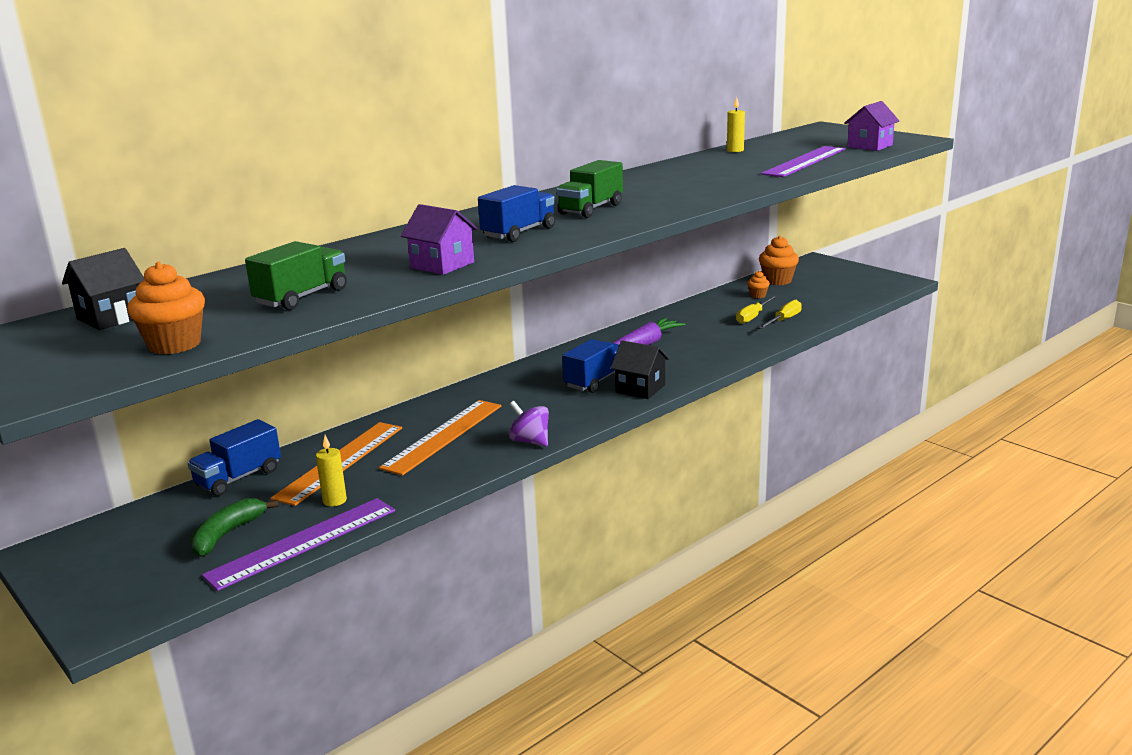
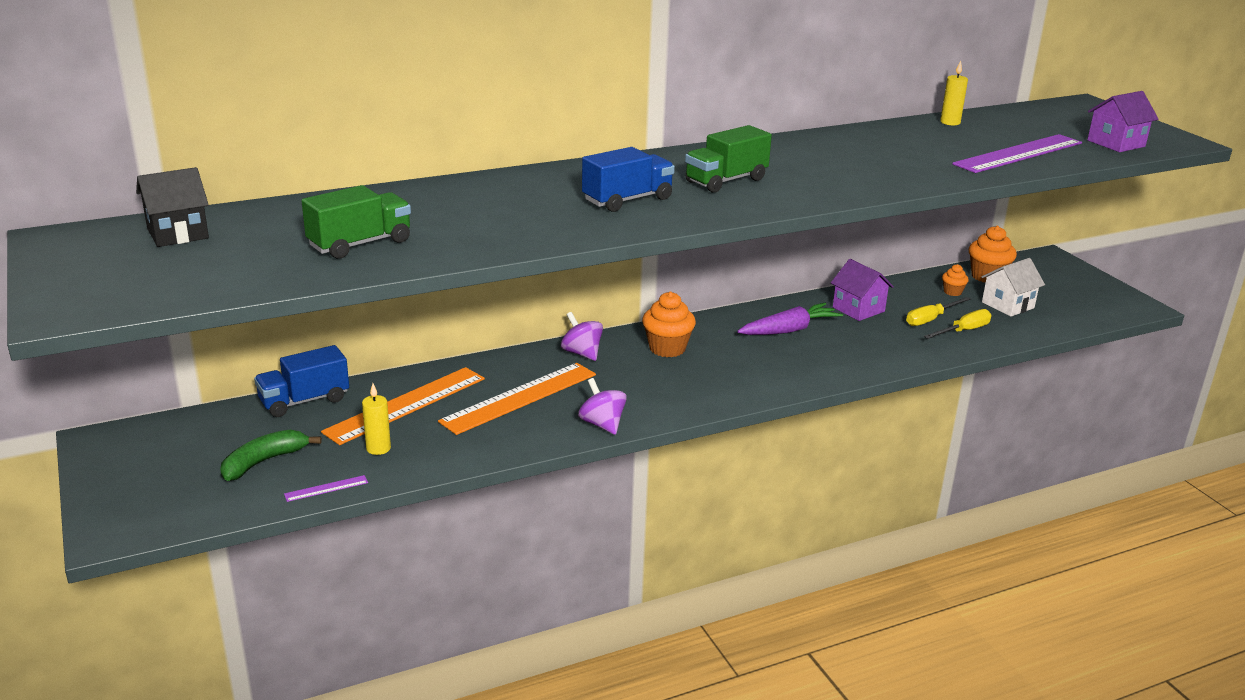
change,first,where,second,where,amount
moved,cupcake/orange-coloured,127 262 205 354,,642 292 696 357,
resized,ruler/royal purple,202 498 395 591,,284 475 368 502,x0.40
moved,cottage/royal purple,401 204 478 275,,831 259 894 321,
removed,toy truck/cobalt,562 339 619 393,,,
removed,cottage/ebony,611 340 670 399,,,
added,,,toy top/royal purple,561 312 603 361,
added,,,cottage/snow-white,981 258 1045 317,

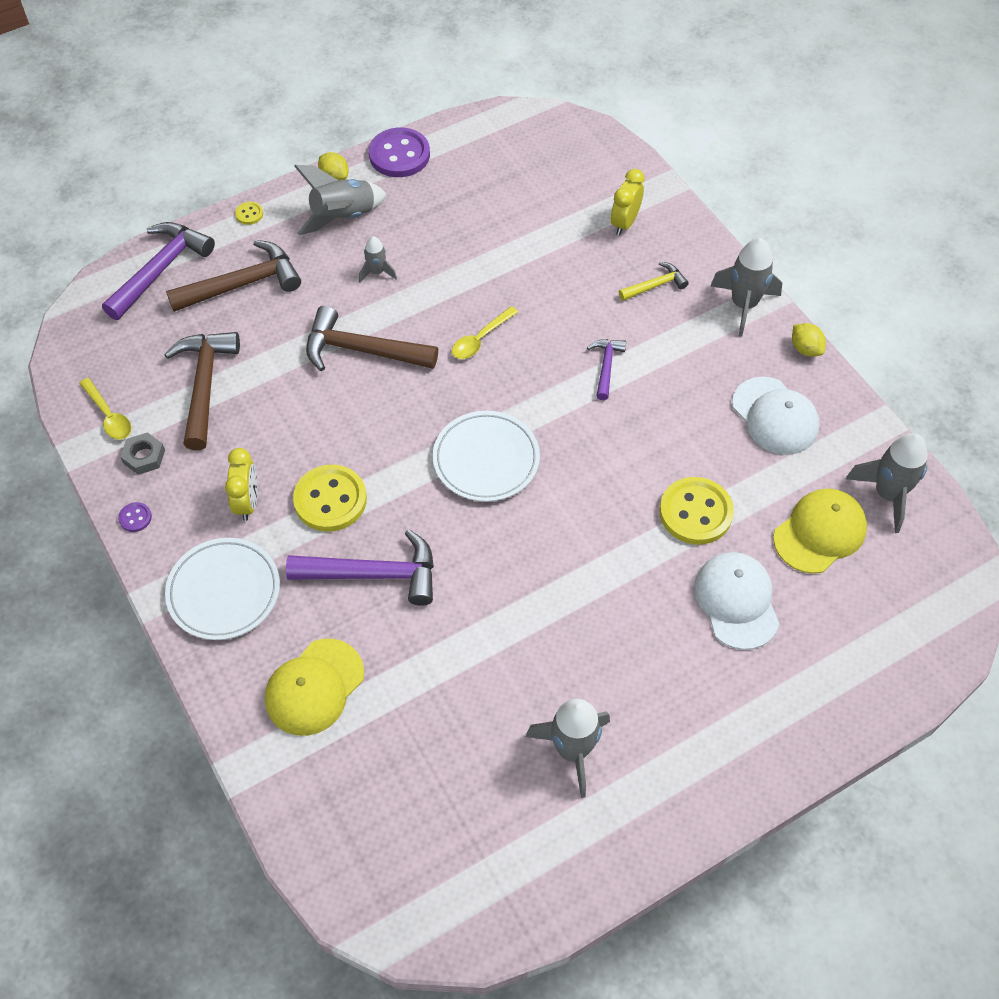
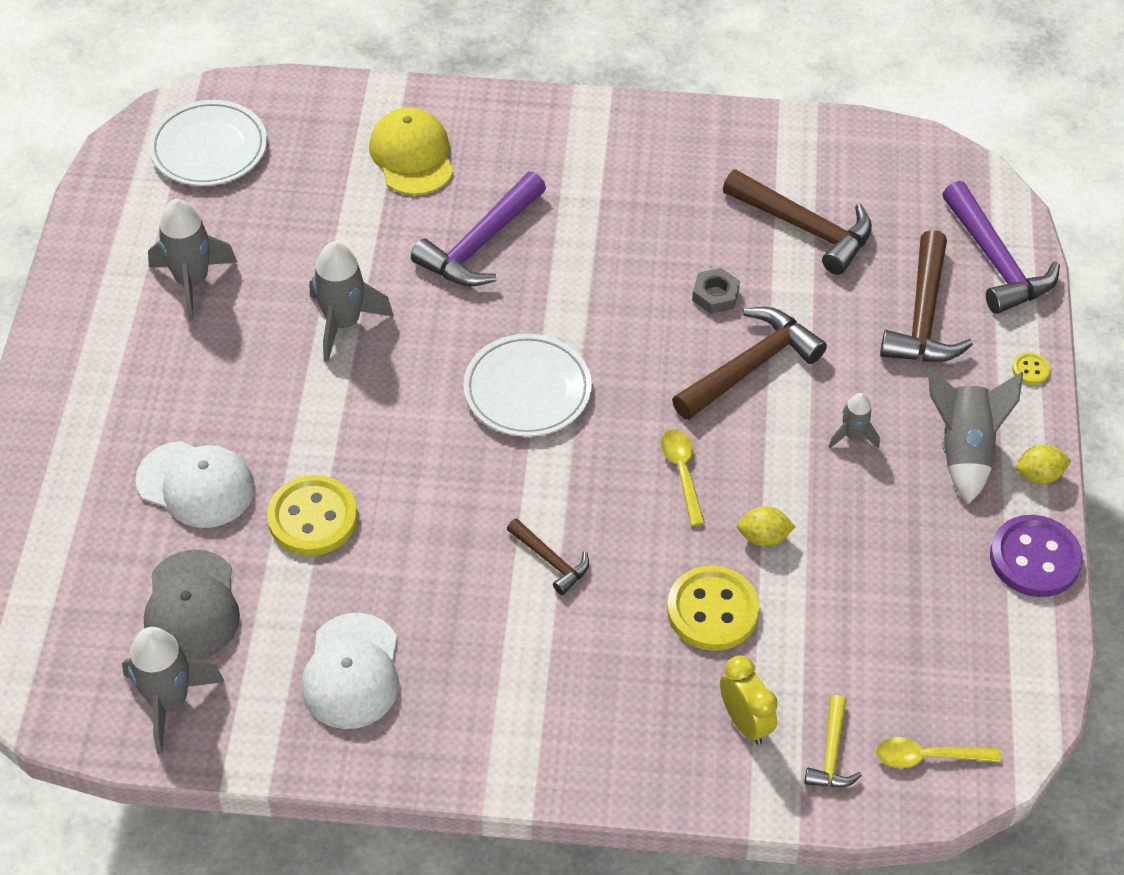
change,first,where,second,where,amount
moved,spoon/golden,79 378 131 439,,876 737 1001 768,
removed,button/royal purple,118 502 152 532,,,
moved,nut/grey,120 432 165 475,,692 268 740 314,
moved,flat dish/snow-white,165 538 280 640,,149 100 267 186,
removed,alarm clock/golden,225 448 257 521,,,
moved,button/golden,293 465 367 532,,667 566 760 651,
recoloured,claw hammer/royal purple,587 339 626 400,claw hammer/brown,507 518 589 595,
moved,claw hammer/golden,619 262 689 301,,804 695 862 787,
moved,spaceship/grey,711 238 782 337,,310 242 394 362,
turned,baseball cap/snow-white,732 377 819 455,,302 613 399 729,90 degrees counterclockwise
recoloured,baseball cap/golden,773 488 867 574,baseball cap/grey,144 550 240 660,
moved,lemon/golden,792 323 826 357,,737 506 795 546,

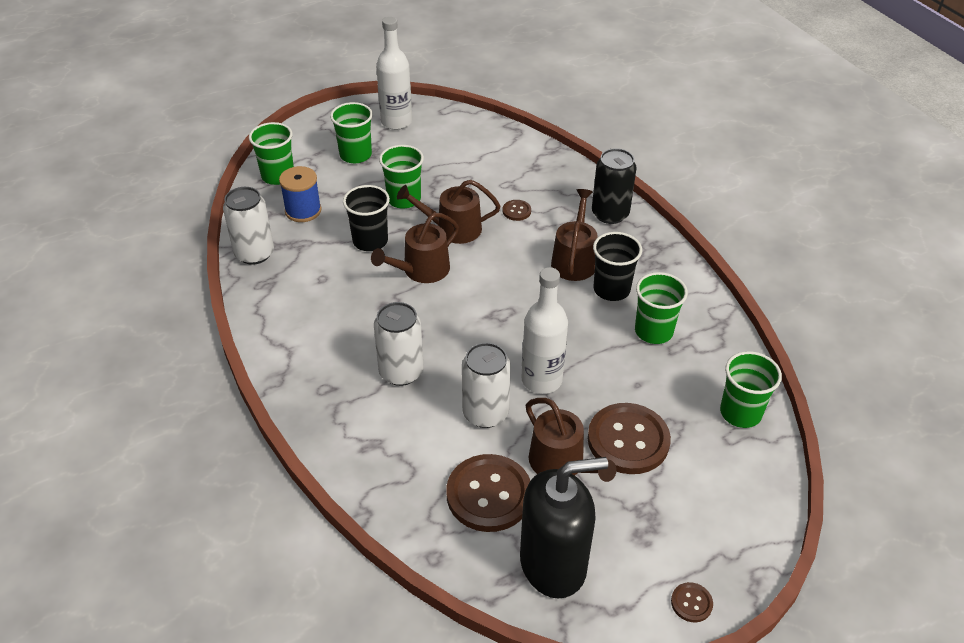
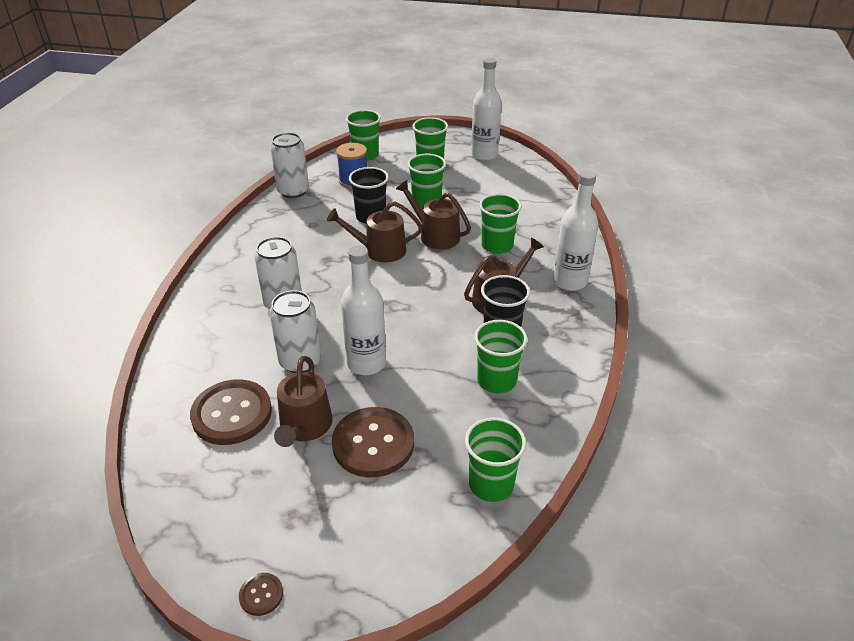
change,first,where,second,where,amount
replaced,button/brown,503 200 531 221,tumbler/emerald,479 194 522 254,
removed,soap pump/ebony,520 457 608 599,,,
replaced,tin/ebony,592 148 637 224,drink bottle/snow-white,553 170 598 291,

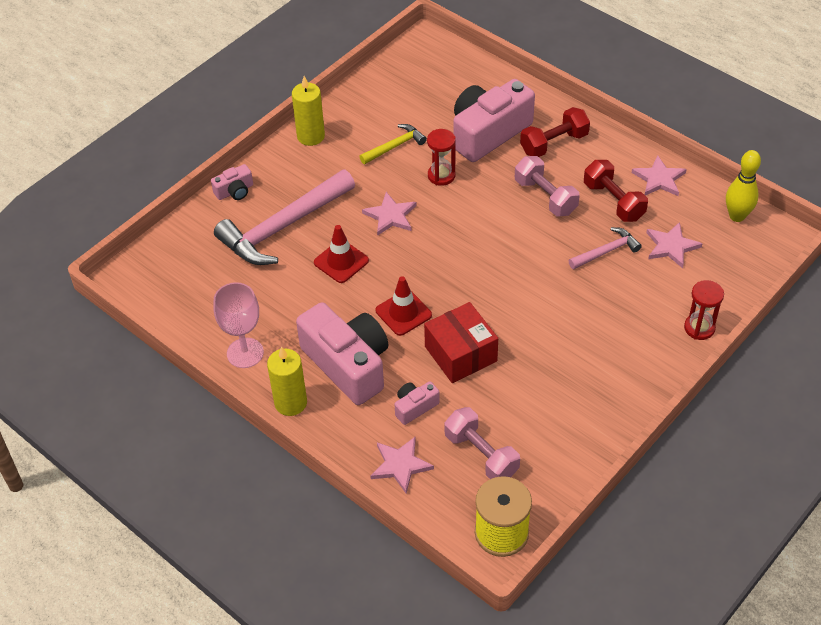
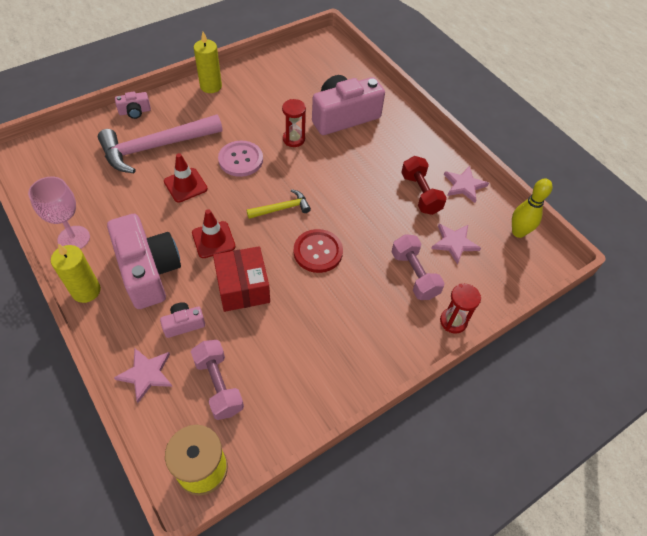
change,first,where,second,where,amount
moved,claw hammer/golden,359 124 427 164,,246 189 311 219,
replaced,star shape/pink,362 192 417 236,button/pink,218 141 263 177,
moved,free weight/pink,515 156 580 216,,392 234 444 300,
removed,free weight/scarlet,520 107 590 157,,,
removed,claw hammer/pink,568 227 642 269,,,
added,,,button/scarlet,294 229 343 273,

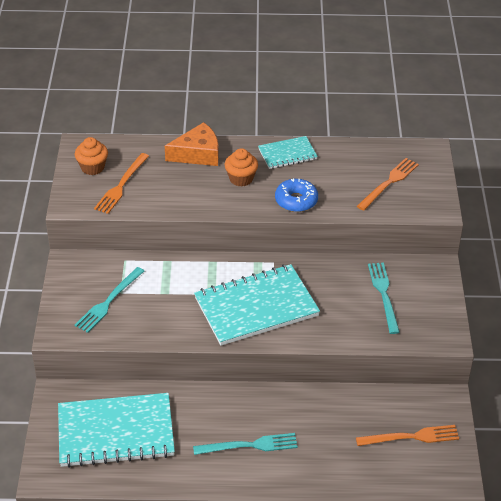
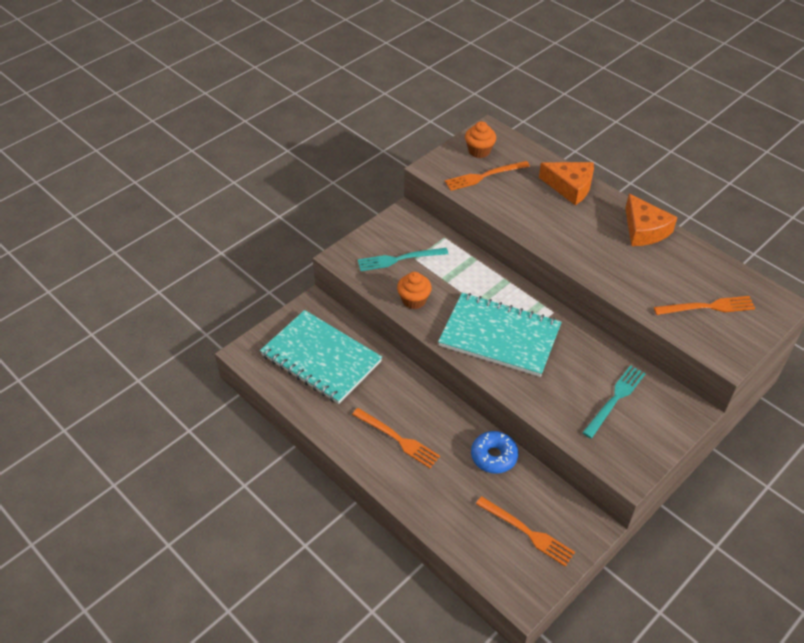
change,first,where,second,where,amount
recoloured,dinner fork/teal,193 433 298 455,dinner fork/orange-coloured,352 408 440 468,
moved,cupcake/orange-coloured,224 148 258 186,,397 272 432 309,
replaced,notebook/teal,258 136 318 169,piece of cheese/orange-coloured,625 194 678 246,
moved,glazed donut/cobalt,275 179 318 212,,471 431 518 474,

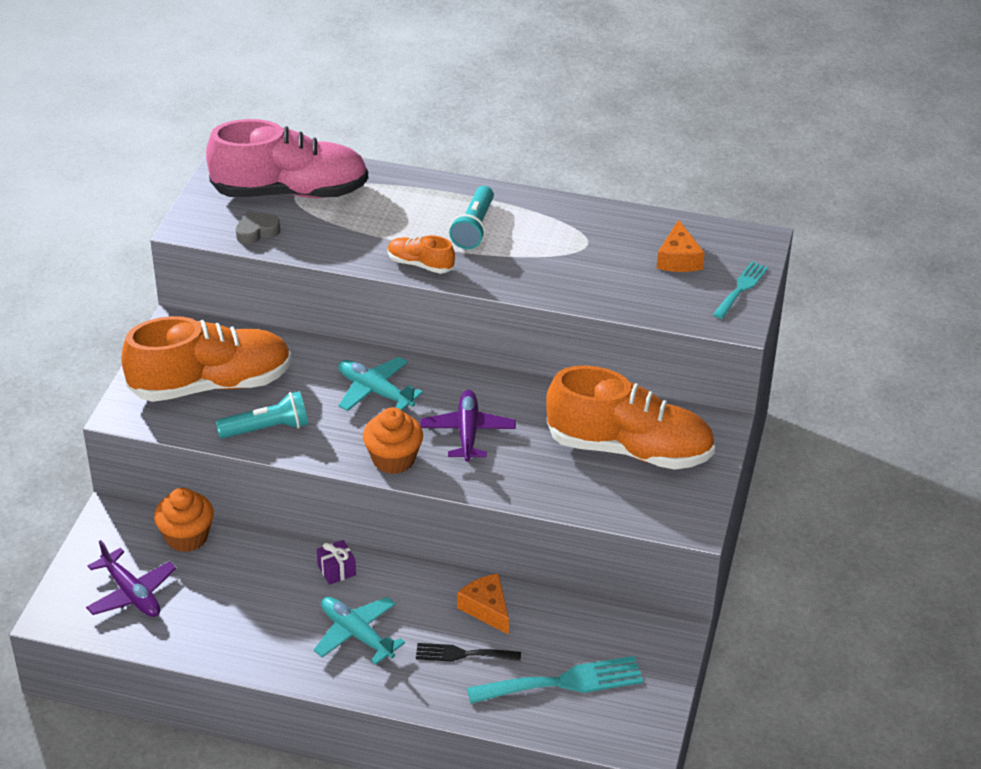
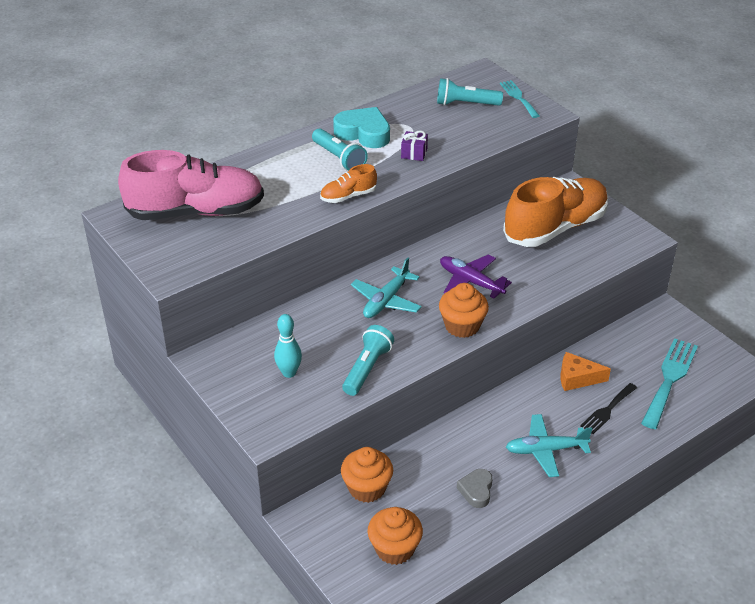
change,first,where,second,where,amount
replaced,aeroplane/royal purple,86 540 176 617,cupcake/orange-coloured,368 507 423 565,
replaced,shoe/orange-coloured,121 316 292 402,skittle/teal,274 314 302 378,
turned,shoe/pink,206 119 368 198,,118 150 264 220,45 degrees clockwise
moved,heart/grey,236 211 280 244,,457 469 493 508,
moved,present/royal purple,317 540 356 585,,401 130 428 161,
turned,aeroplane/teal,338 357 423 411,,351 257 422 318,45 degrees counterclockwise
replaced,piece of cheese/orange-coloured,657 220 705 272,flashlight/teal,437 78 503 106,
added,,,heart/teal,333 107 390 148,

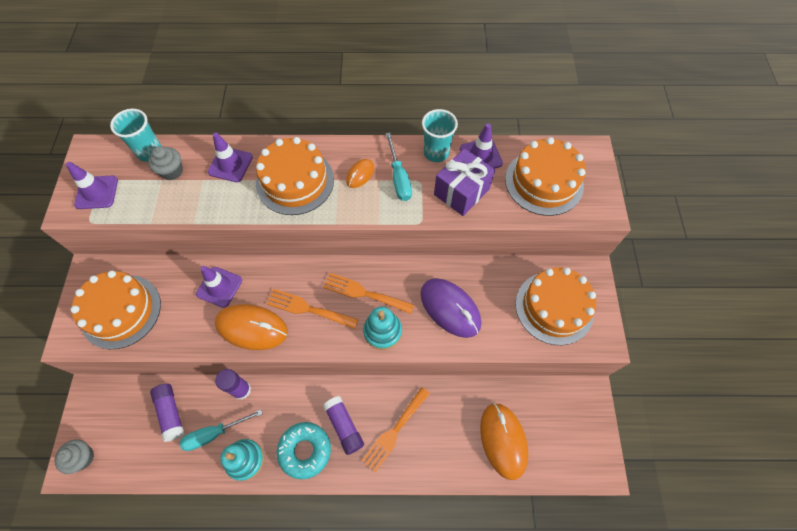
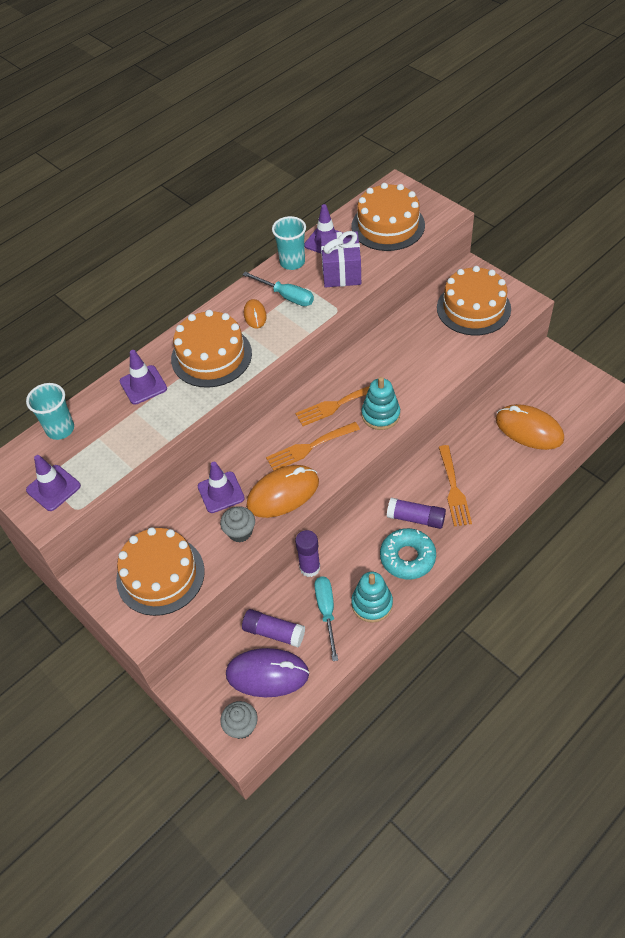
change,first,where,second,where,amount
moved,cupcake/grey,148 146 183 180,,220 506 255 542,
turned,flat screwdriver/teal,180 409 263 451,,314 576 338 661,150 degrees clockwise
moved,computer mouse/royal purple,421 278 481 338,,226 648 309 697,

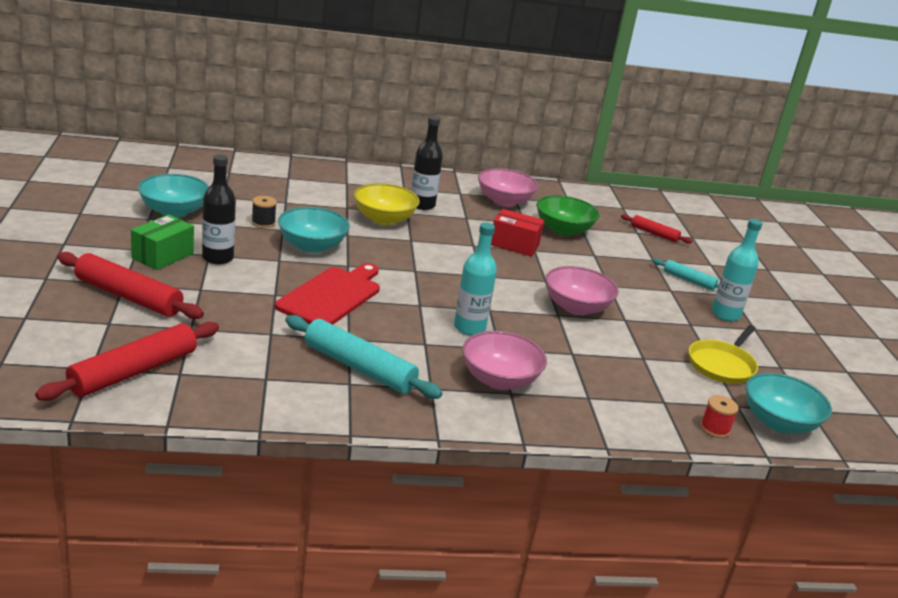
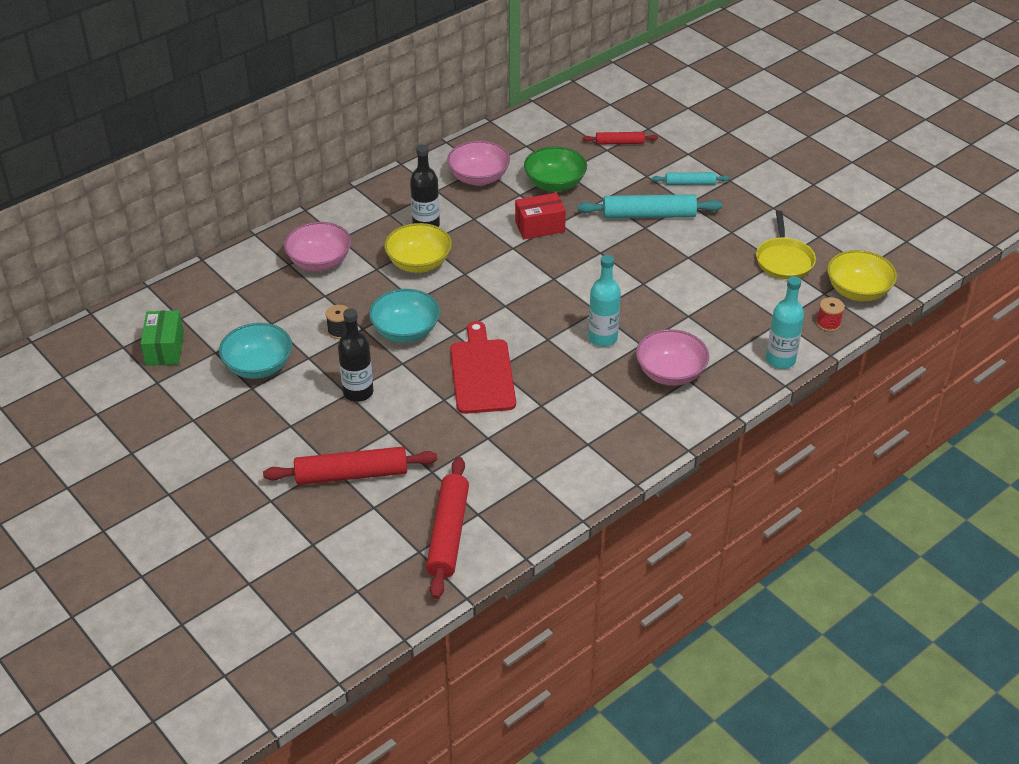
change,first,where,second,where,amount
moved,parcel/emerald,131 214 194 270,,141 310 184 366,
moved,rolling pin/teal,285 315 442 399,,577 194 722 219,
moved,serving bowl/pink,545 266 619 315,,284 222 351 271,
moved,drink bottle/teal,711 219 762 321,,766 276 804 369,
recoloured,serving bowl/teal,745 373 832 434,serving bowl/golden,827 250 897 301,

